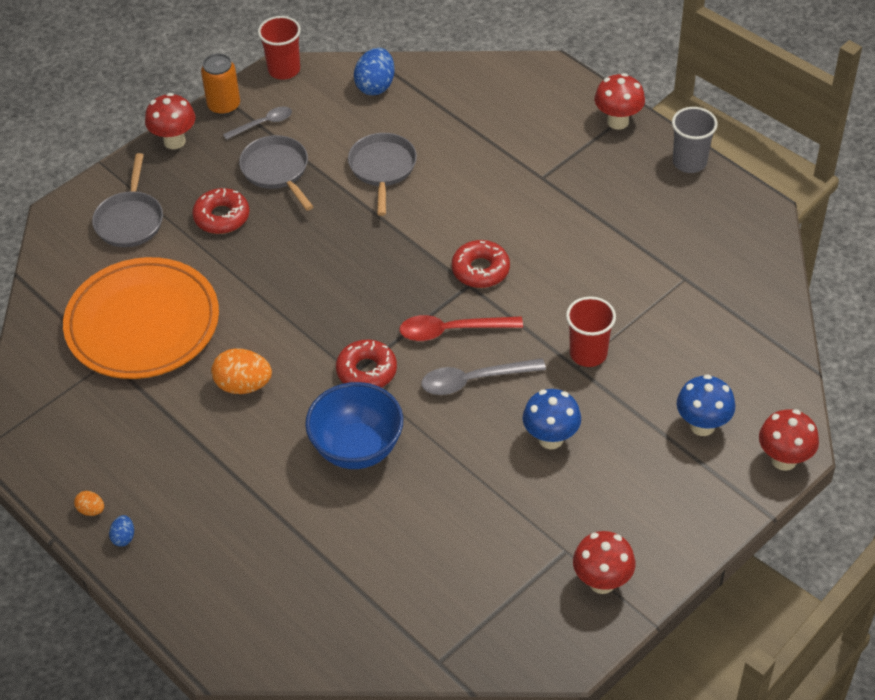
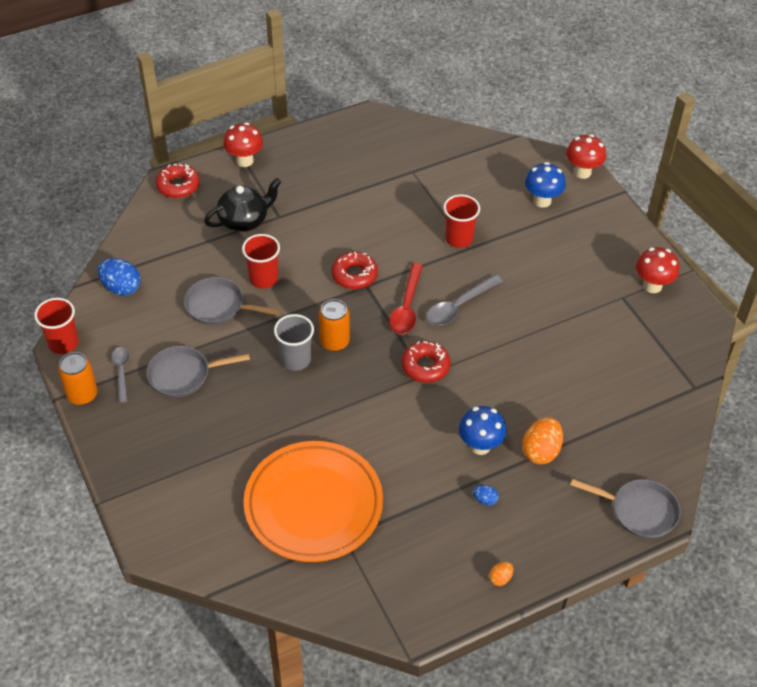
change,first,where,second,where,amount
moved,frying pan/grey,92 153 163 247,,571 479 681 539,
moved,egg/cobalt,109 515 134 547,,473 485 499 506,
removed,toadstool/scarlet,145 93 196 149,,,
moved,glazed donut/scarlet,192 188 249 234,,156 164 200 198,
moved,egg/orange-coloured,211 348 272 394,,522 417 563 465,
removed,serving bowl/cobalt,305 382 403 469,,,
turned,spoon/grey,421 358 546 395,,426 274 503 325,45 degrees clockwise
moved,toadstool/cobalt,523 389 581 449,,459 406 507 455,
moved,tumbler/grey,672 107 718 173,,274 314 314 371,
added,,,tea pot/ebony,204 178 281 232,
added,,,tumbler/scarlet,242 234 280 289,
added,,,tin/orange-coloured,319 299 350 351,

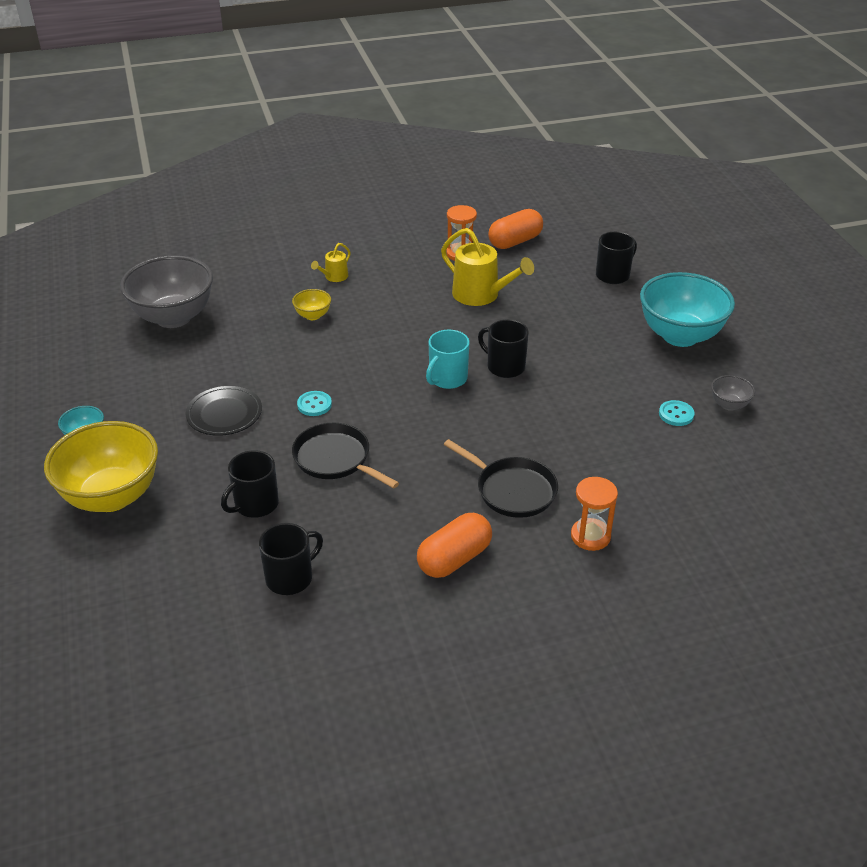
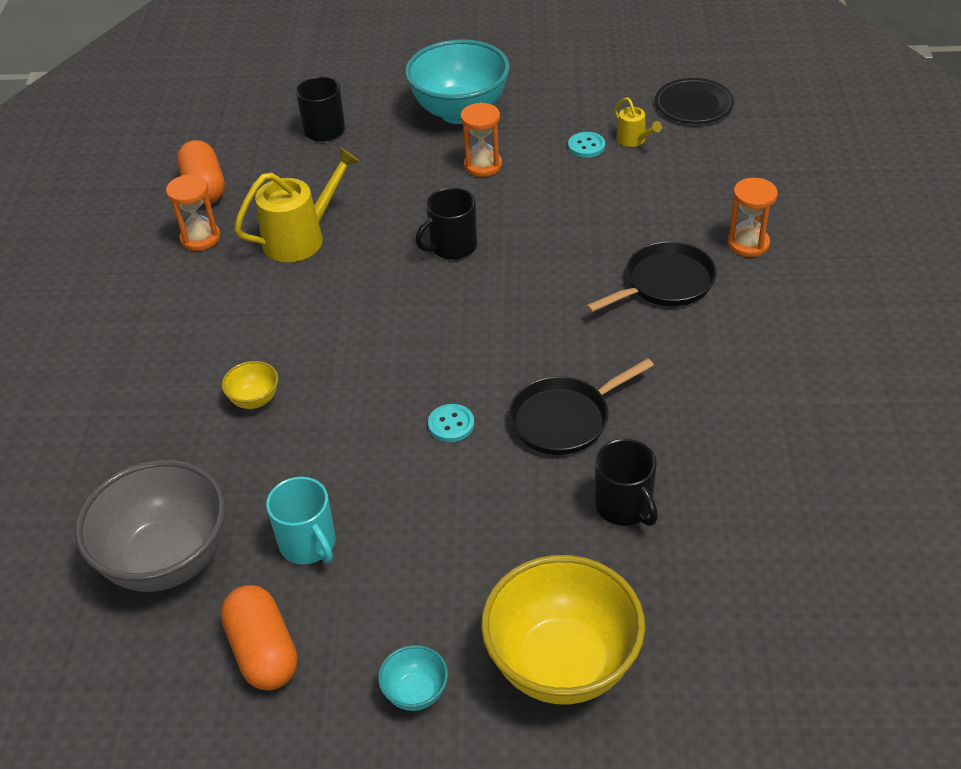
change,first,where,second,where,amount
moved,flat dish/ebony,185 386 262 436,,655 78 734 124,
removed,coffee mug/ebony,259 523 323 595,,,
moved,watering can/golden,311 243 351 282,,614 98 662 147,
moved,pill/orange-coloured,417 513 492 578,,221 585 298 690,
moved,coffee mug/teal,426 330 469 389,,266 477 336 564,
removed,serving bowl/grey,711 375 755 411,,,
added,,,sandglass/orange-coloured,460 102 502 177,

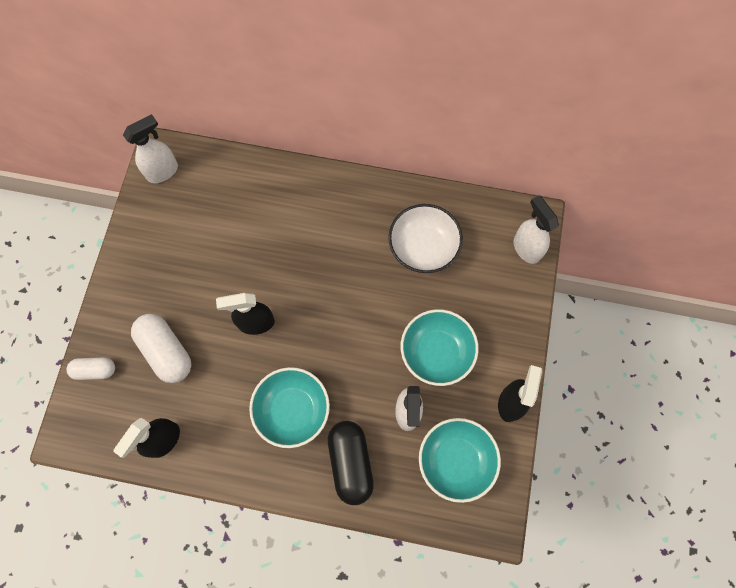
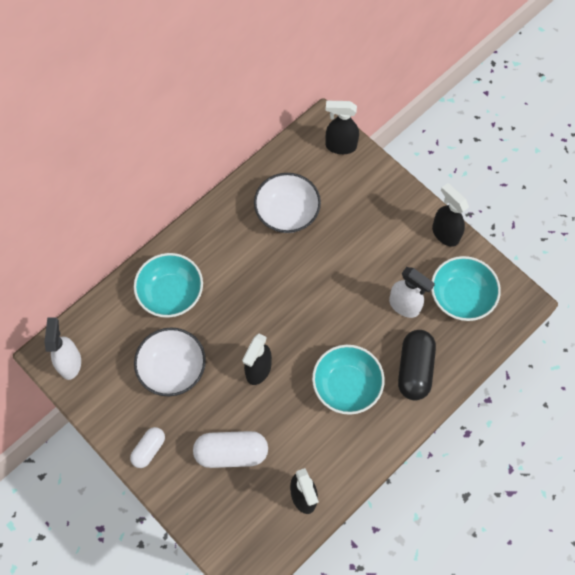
change,first,where,second,where,amount
moved,pill/snow-white,66 357 115 380,,130 427 165 468,
turned,pill/ebony,328 421 374 505,,398 330 436 401,75 degrees clockwise
moved,serving bowl/teal,401 309 479 386,,134 253 203 318,
recoloured,sprayer/snow-white,514 195 559 264,sprayer/ebony,325 101 359 154,
added,,,serving bowl/snow-white,134 328 206 396,

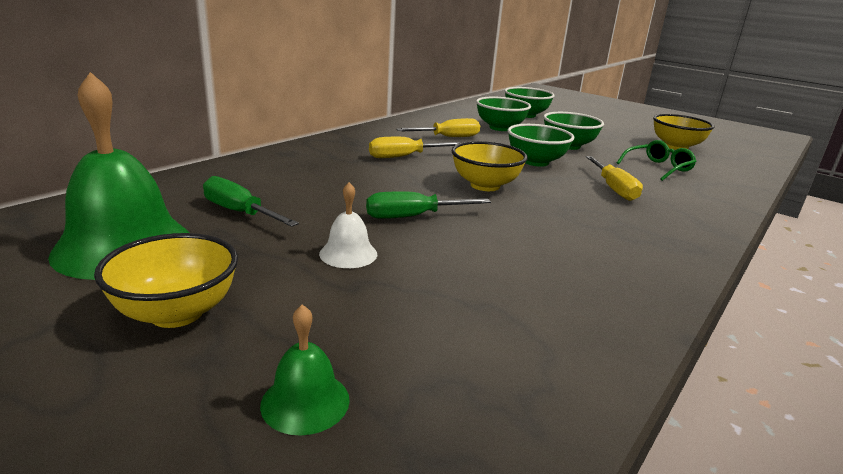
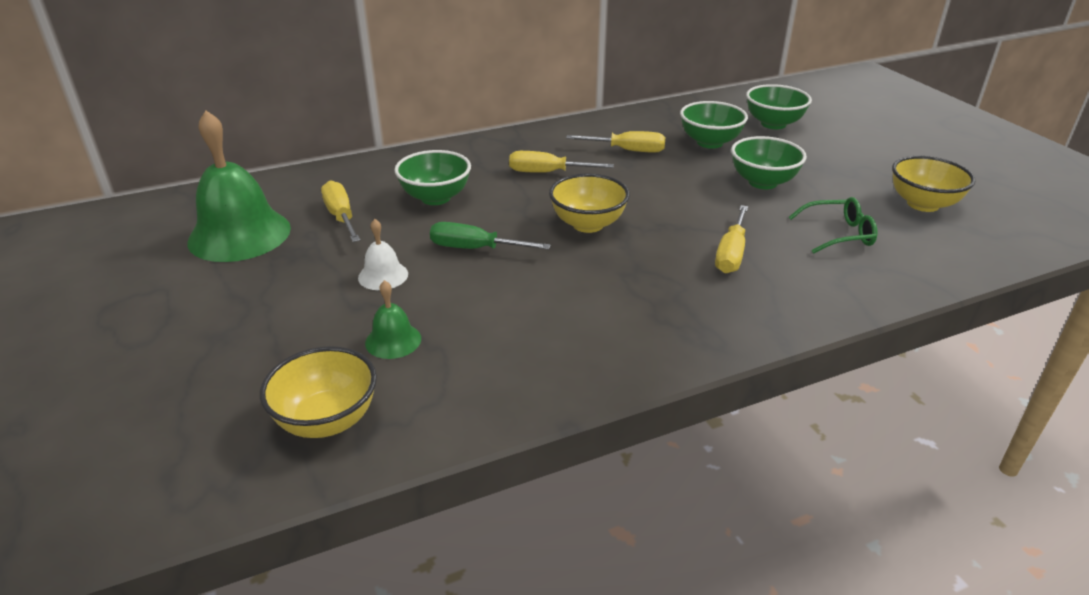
change,first,where,second,where,amount
moved,serving bowl/golden,94 233 238 328,,260 346 377 438,
recoloured,flat screwdriver/emerald,203 176 299 227,flat screwdriver/golden,321 180 360 242,
moved,school bell/emerald,260 305 350 436,,365 280 421 359,
moved,serving bowl/emerald,508 124 574 167,,395 150 471 205,

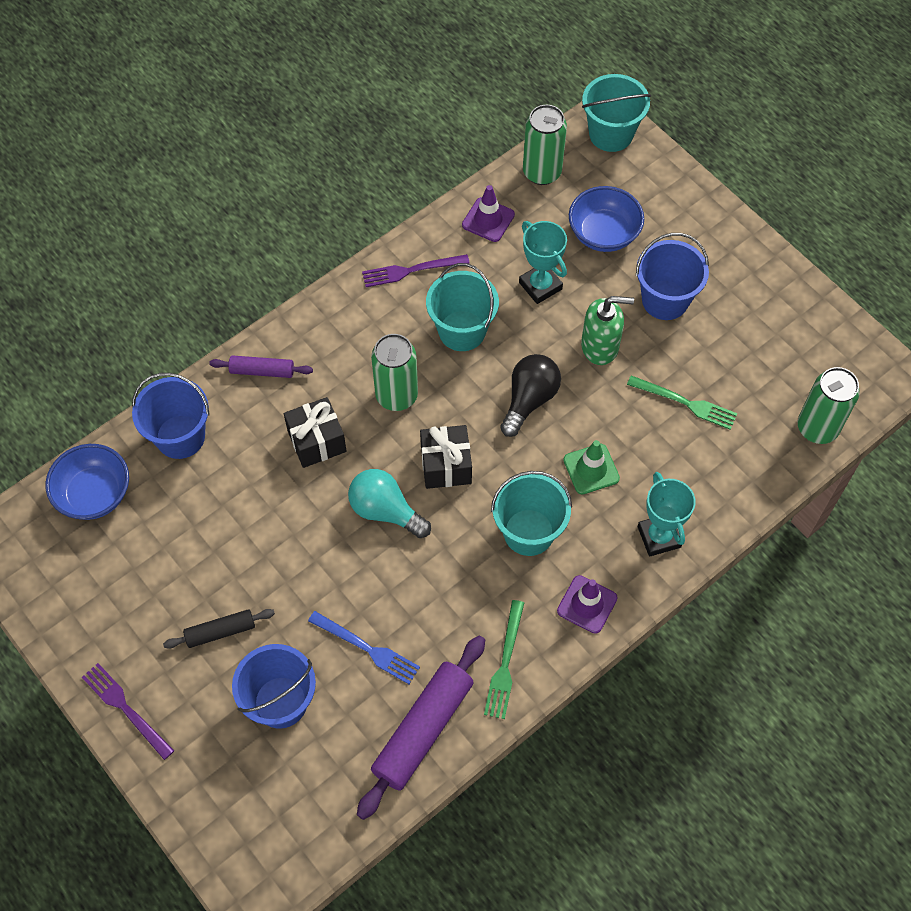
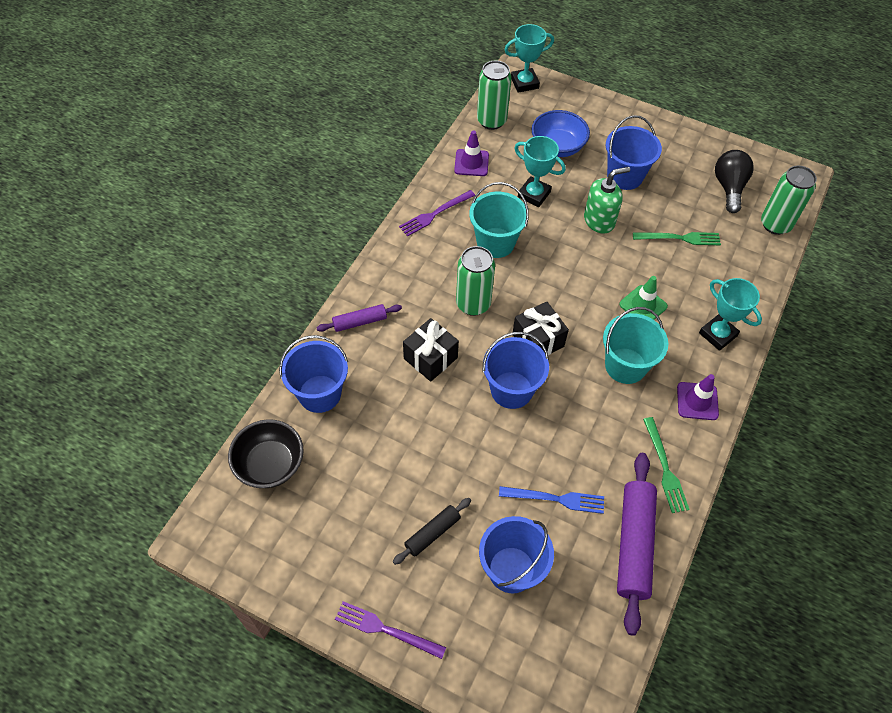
change,first,where,second,where,amount
recoloured,serving bowl/cobalt,46 444 129 520,serving bowl/ebony,228 419 304 488,
replaced,lightbulb/teal,348 469 431 538,pail/cobalt,483 332 549 409,
moved,lightbulb/ebony,500 354 561 437,,715 150 754 213,
replaced,pail/teal,582 74 651 152,prize cup/teal,504 24 554 93,

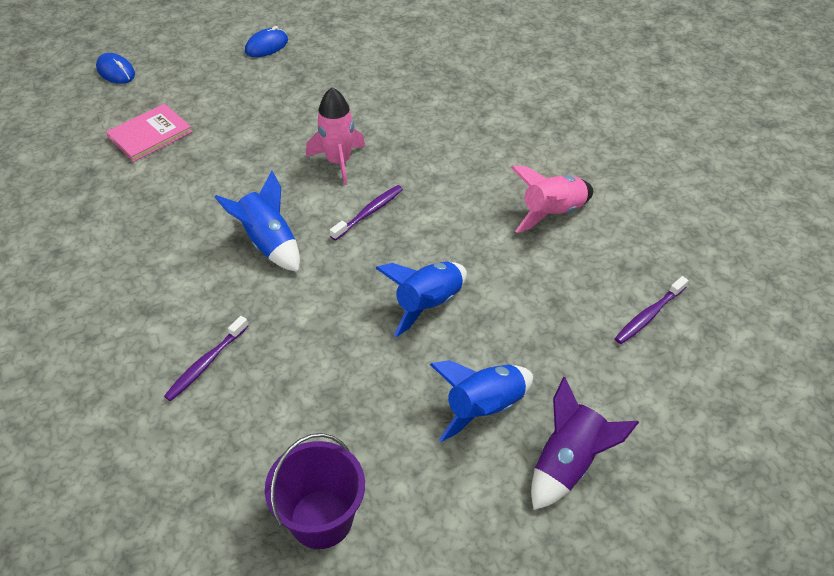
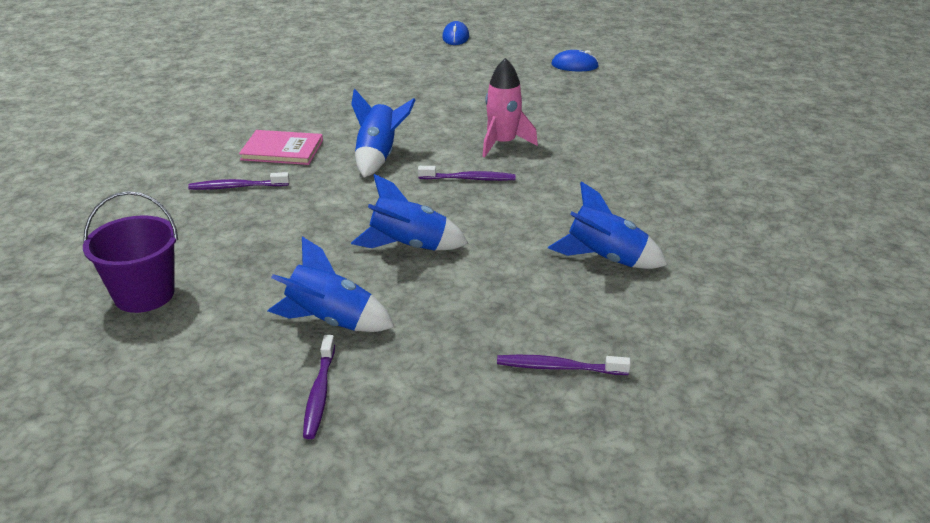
change,first,where,second,where,amount
moved,book/pink,106 104 192 162,,239 130 323 165,
recoloured,spaceship/pink,511 166 593 233,spaceship/cobalt,548 181 668 269,
replaced,spaceship/royal purple,531 377 639 510,dental brush/royal purple,303 335 335 439,

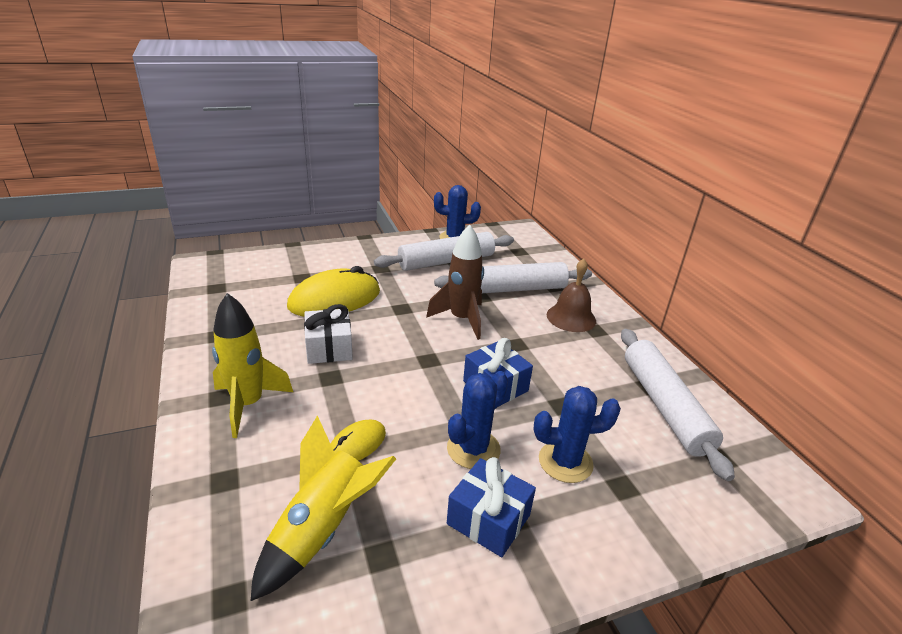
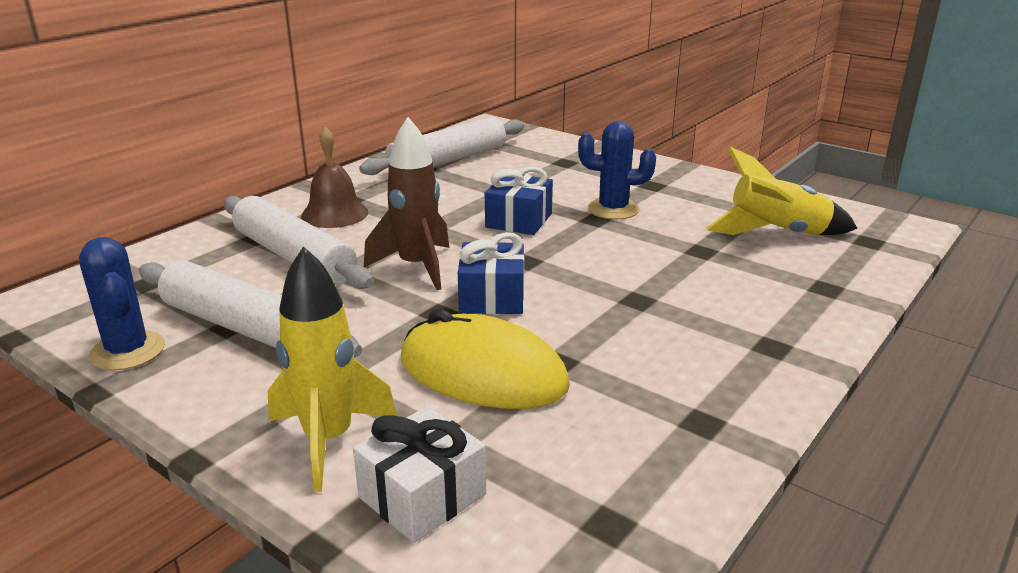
change,first,where,second,where,amount
moved,spaceship/golden,212 293 293 438,,267 246 397 492,
moved,present/snow-white,304 304 353 364,,353 406 486 543,
removed,computer mouse/golden,331 420 386 461,,,
moved,present/cobalt,447 457 536 557,,458 232 524 314,
removed,cactus/cobalt,534 386 621 483,,,

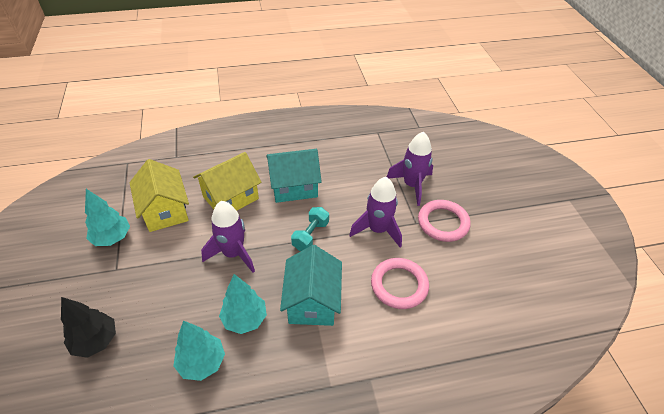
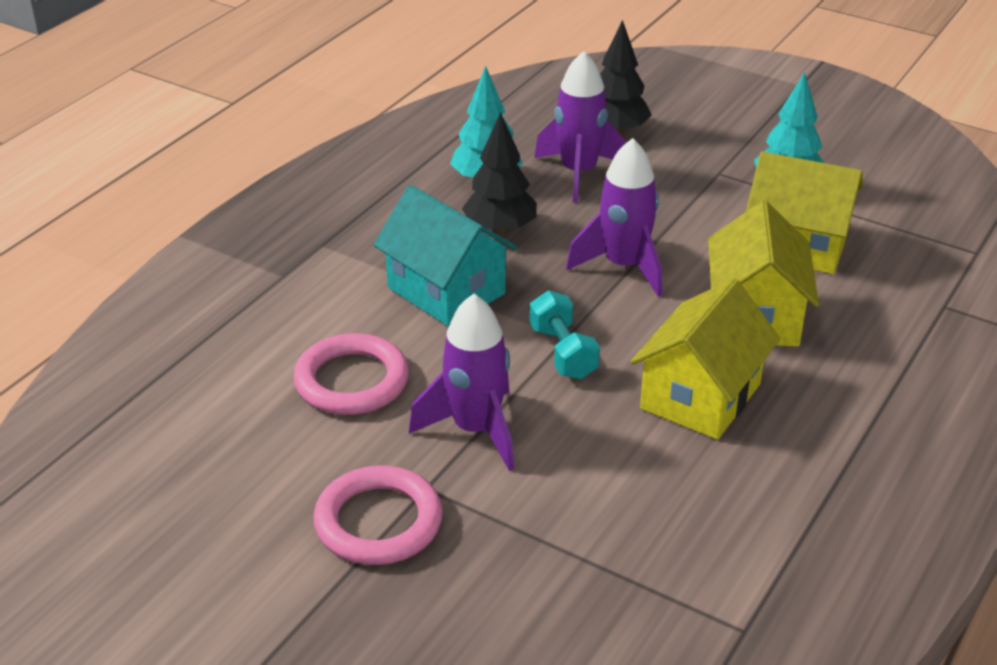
change,first,where,second,where,amount
recoloured,toy tree/teal,219 274 267 334,toy tree/ebony,462 112 537 235,
recoloured,cottage/teal,266 149 322 203,cottage/golden,630 279 781 440,
moved,spaceship/royal purple,387 132 433 206,,534 51 625 203,

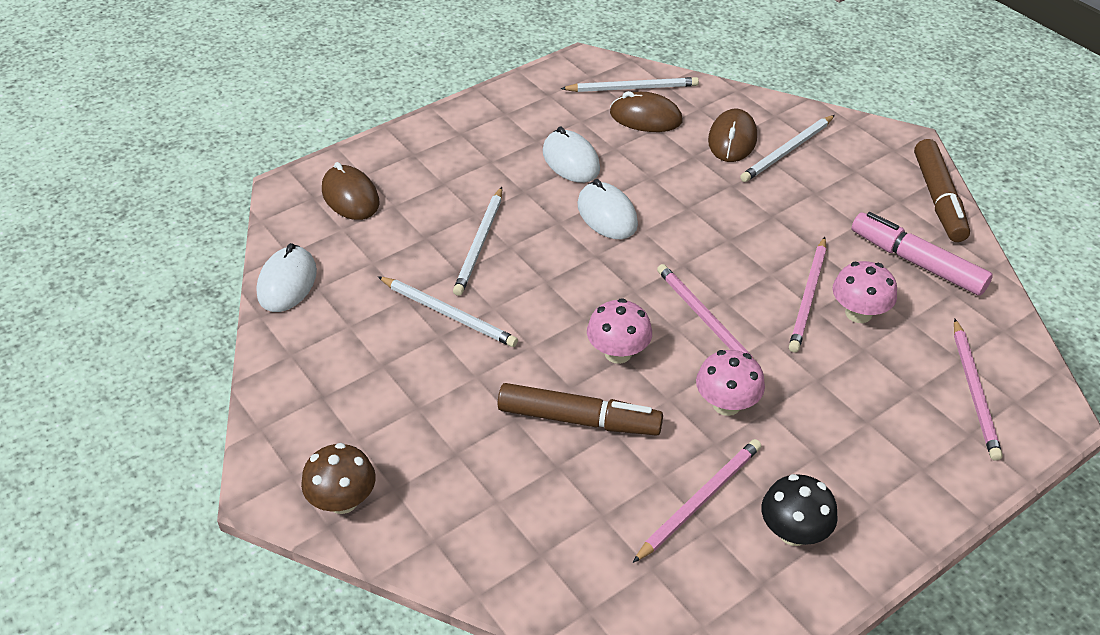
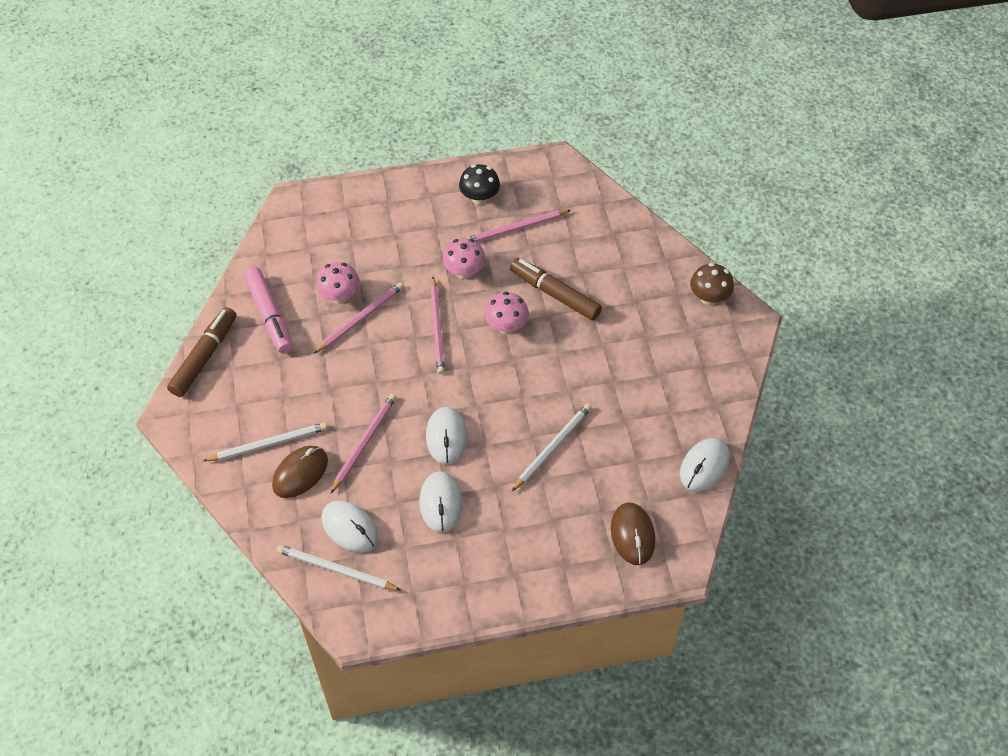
change,first,where,second,where,amount
removed,lead pencil/snow-white,378 276 518 347,,,
recoloured,computer mouse/brown,610 91 682 132,computer mouse/snow-white,322 501 379 553,
moved,lead pencil/pink,954 319 1003 461,,330 394 396 494,

